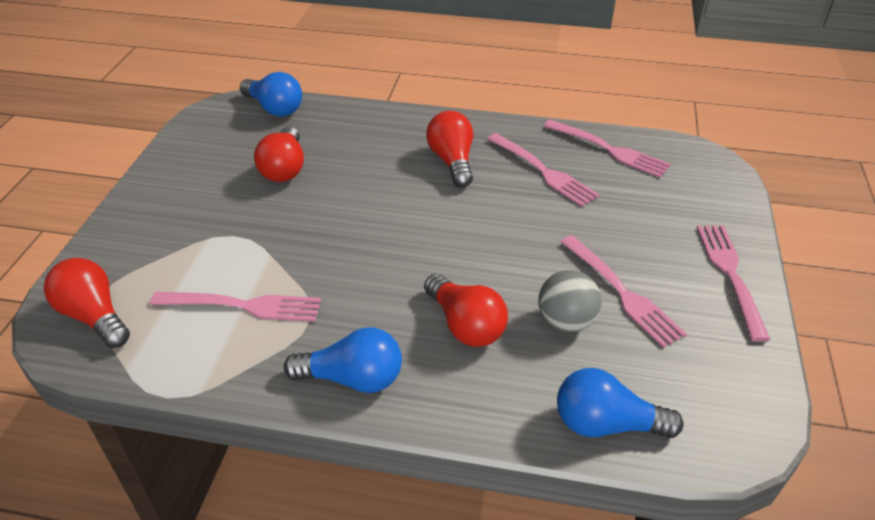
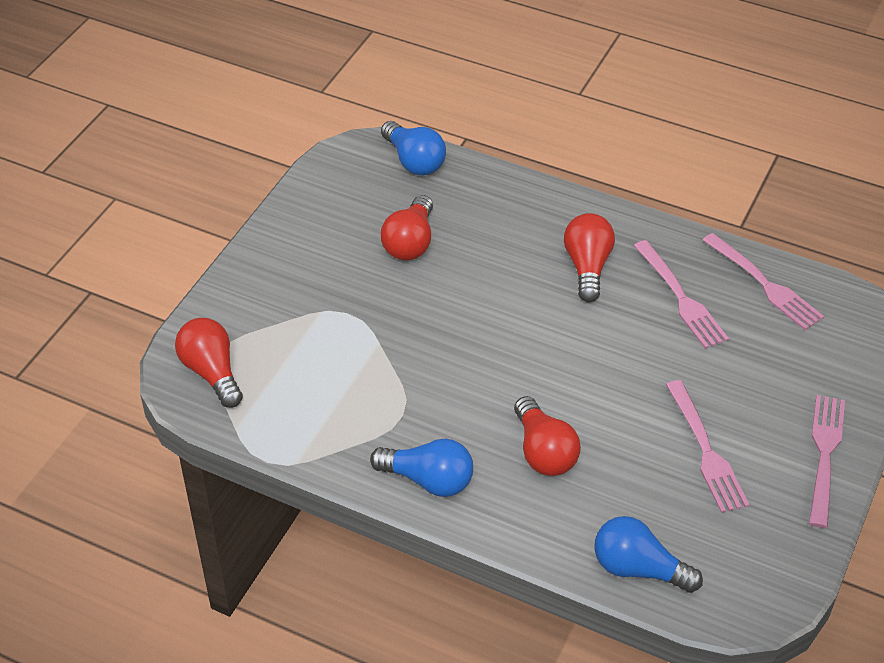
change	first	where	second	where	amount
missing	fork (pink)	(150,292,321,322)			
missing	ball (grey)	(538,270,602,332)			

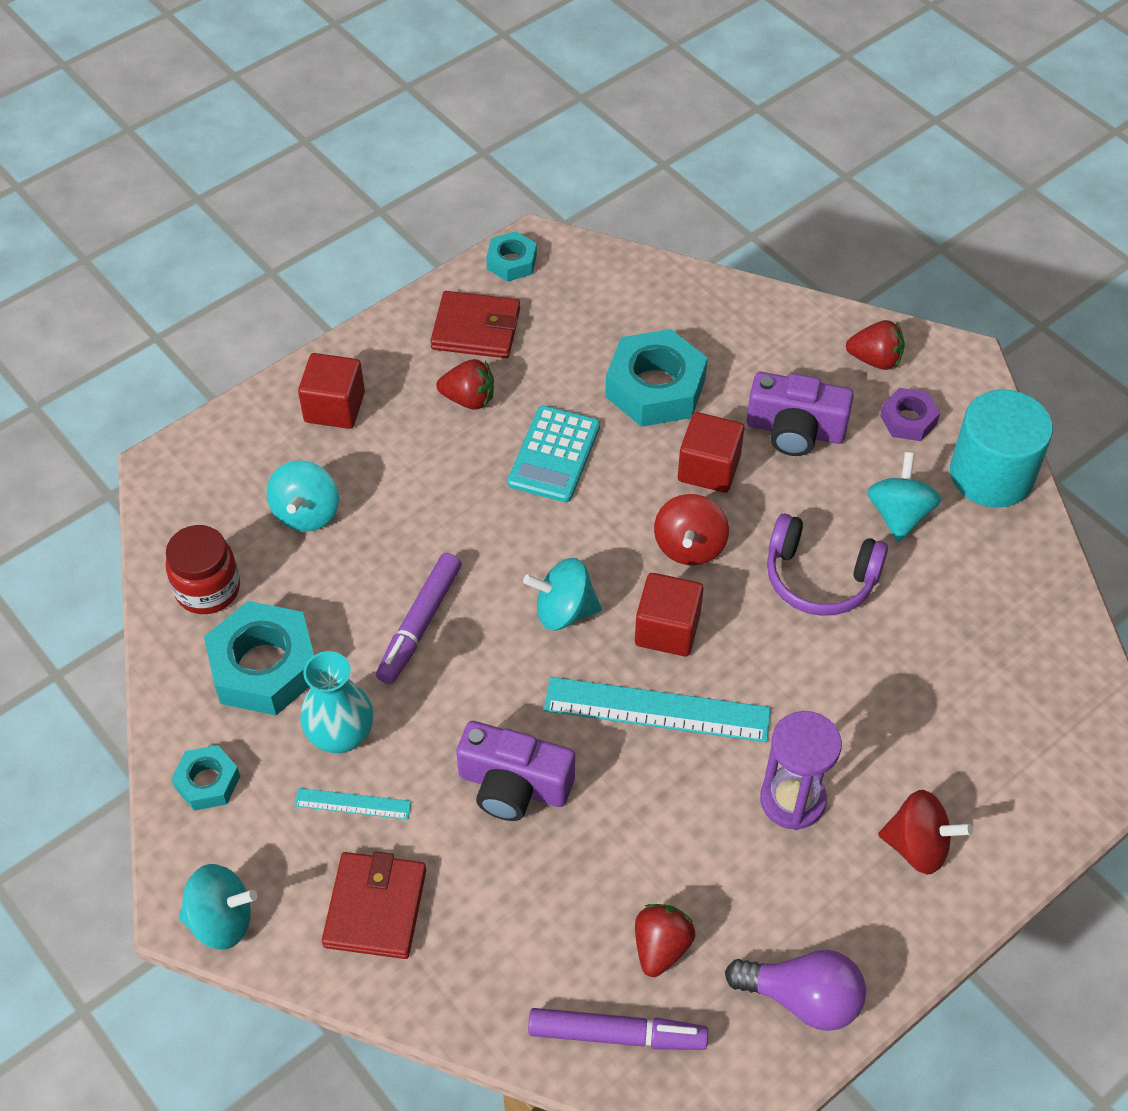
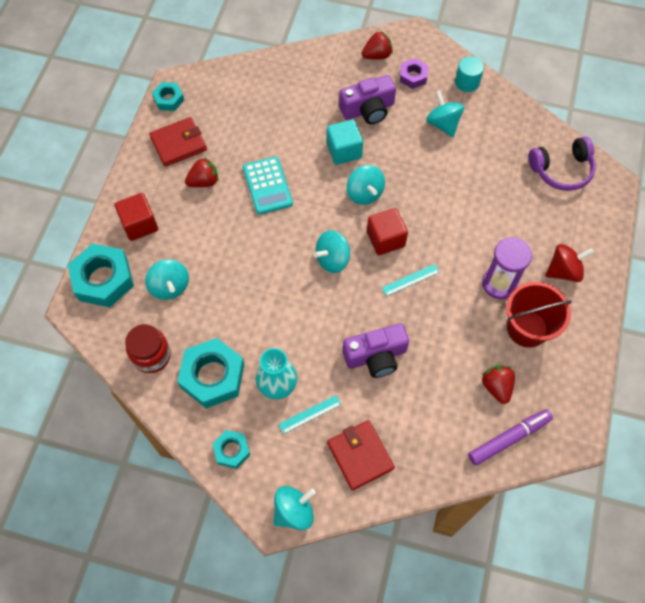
change	first	where	second	where	amount
missing	marker (purple)	(376,553,462,684)			
size	ruler (turquoise)	(544,677,771,742)		(382,264,440,296)	x0.50
relocated	nut (turquoise)	(605,329,708,427)		(68,243,134,307)	
colour	spinning top (red)	(654,494,729,565)	spinning top (turquoise)	(347,165,385,205)	
colour	cube (red)	(678,412,744,493)	cube (turquoise)	(327,120,363,165)	
missing	light bulb (purple)	(725,950,866,1031)			
relocated	headphones (purple)	(767,514,888,616)		(529,137,596,191)	
size	cylinder (turquoise)	(950,389,1053,508)		(455,56,484,92)	x0.55
appeared			bucket (red)	(506,282,572,348)	

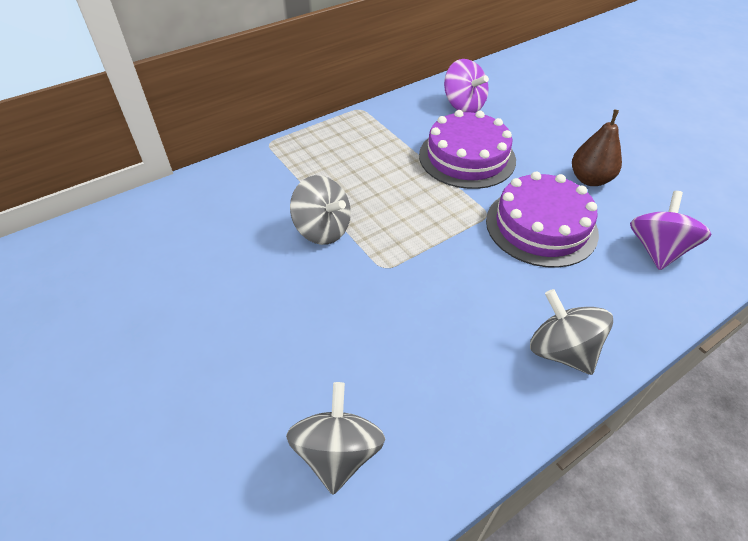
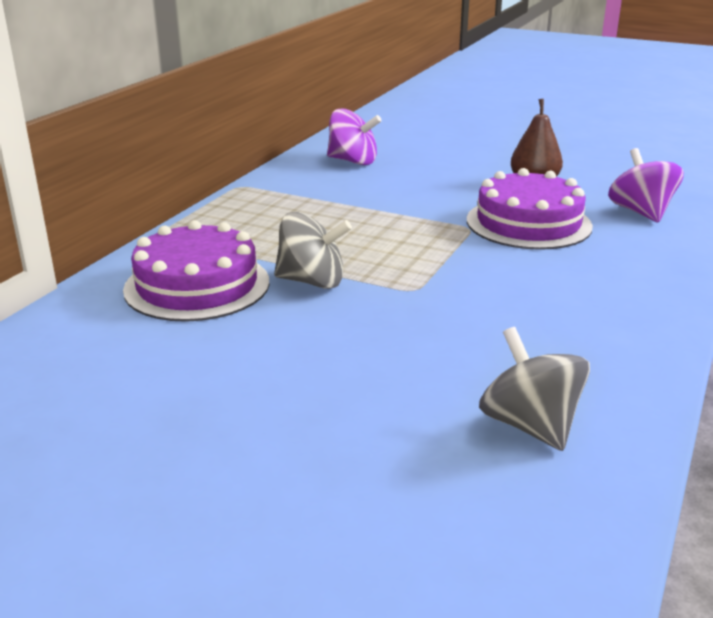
change	first	where	second	where	amount
relocated	cake (purple)	(419,110,516,189)		(123,220,270,322)	
missing	spinning top (grey)	(530,289,613,375)			

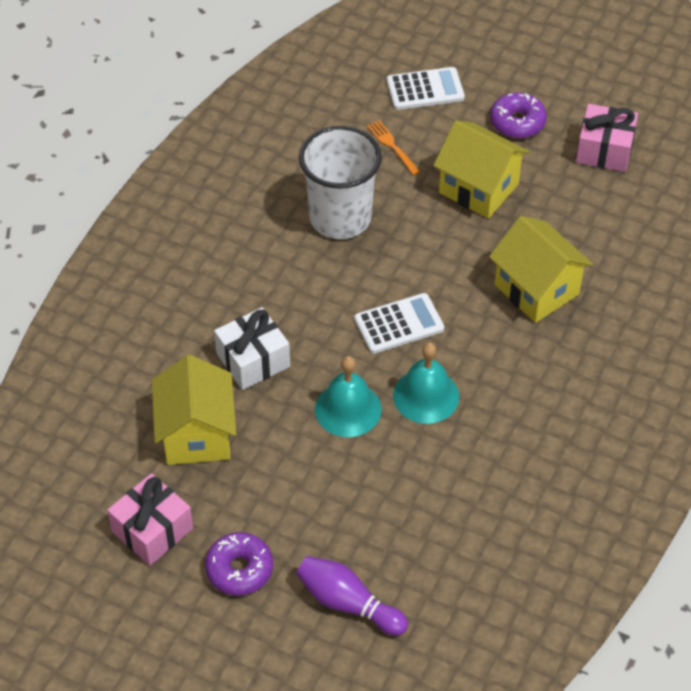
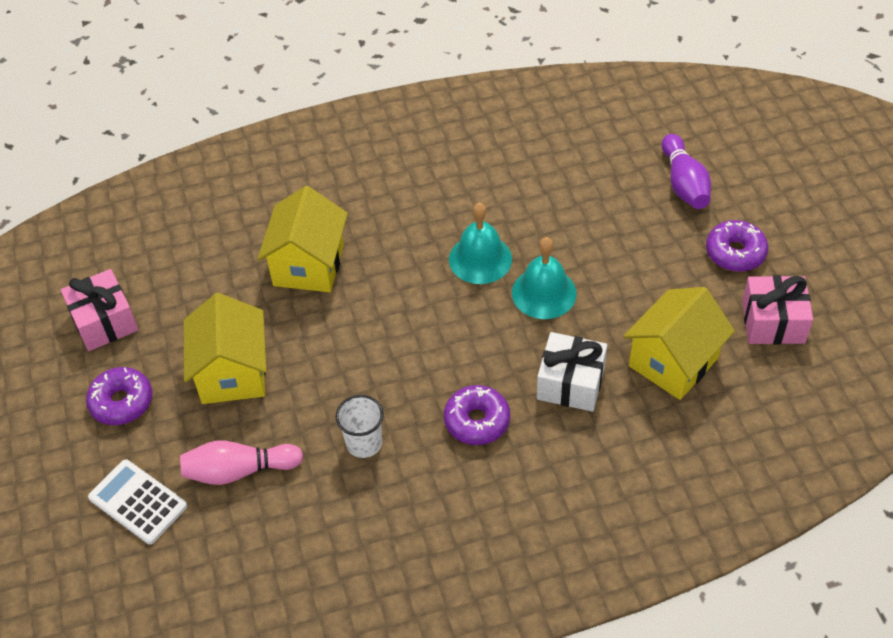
change	first	where	second	where	amount
size	cup (white)	(299,126,382,239)		(336,395,384,458)	x0.52
missing	calculator (white)	(354,293,444,354)			
exchanged	fork (orange)	(367,120,420,175)	bowling pin (pink)	(180,441,303,485)	
appeared			donut (purple)	(444,385,510,445)	

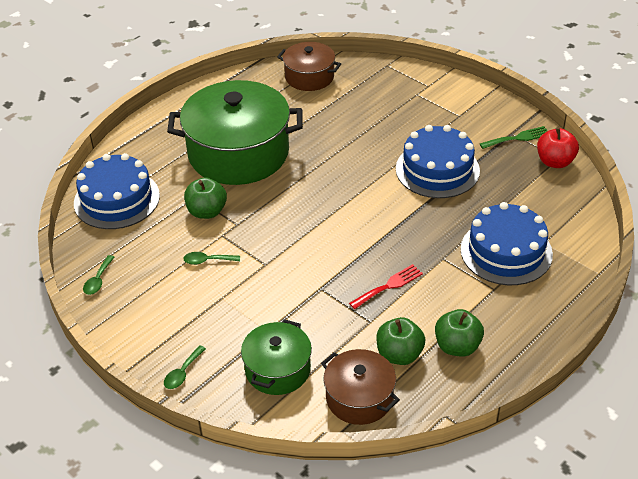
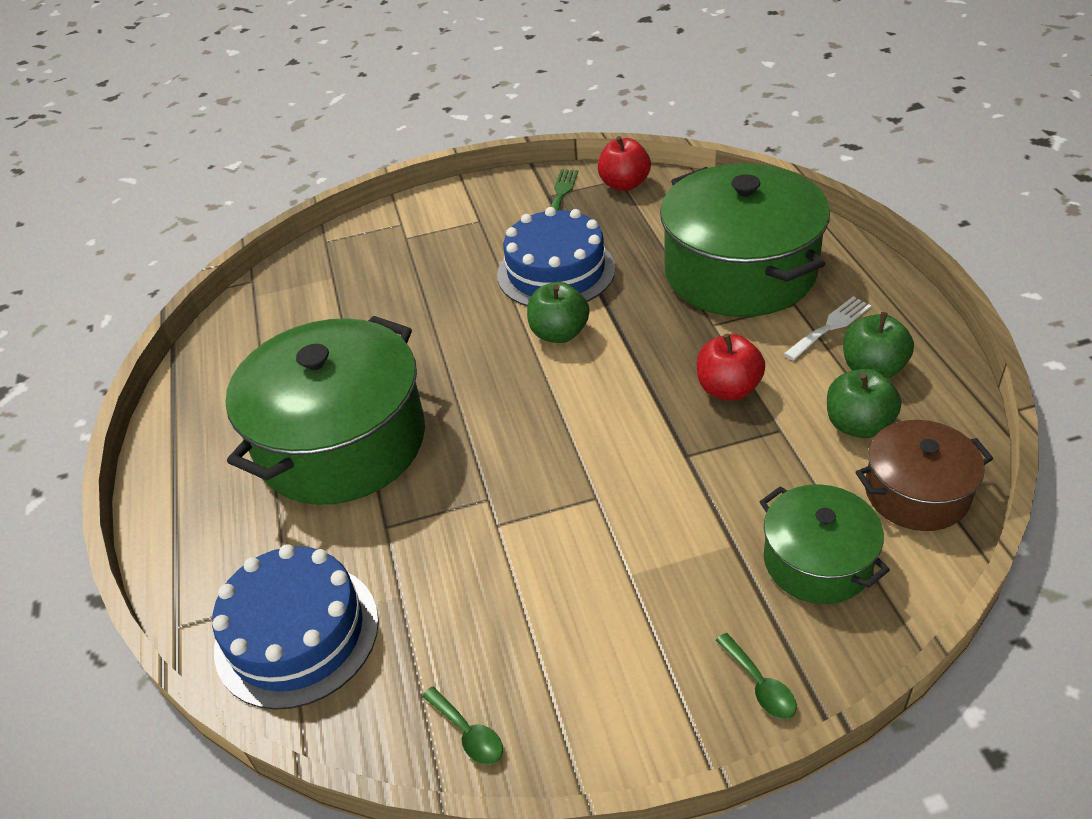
change	first	where	second	where	amount
missing	spoon (green)	(183,252,240,265)			
relocated	apple (green)	(184,177,227,219)		(527,282,589,343)	
missing	pot (brown)	(277,42,341,91)			
exchanged	fork (red)	(349,264,423,309)	apple (red)	(697,334,765,400)	
exchanged	cake (blue)	(460,202,553,285)	pot (green)	(660,163,830,317)	
appeared			fork (white)	(784,296,872,361)	

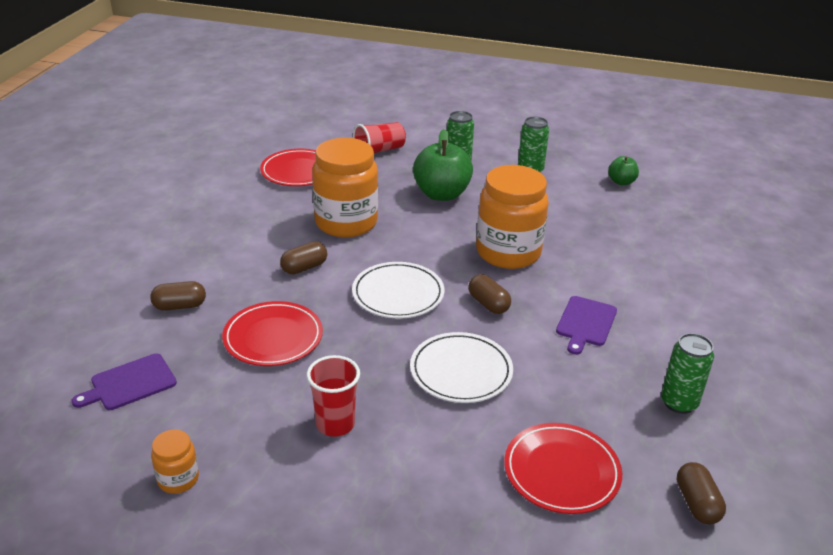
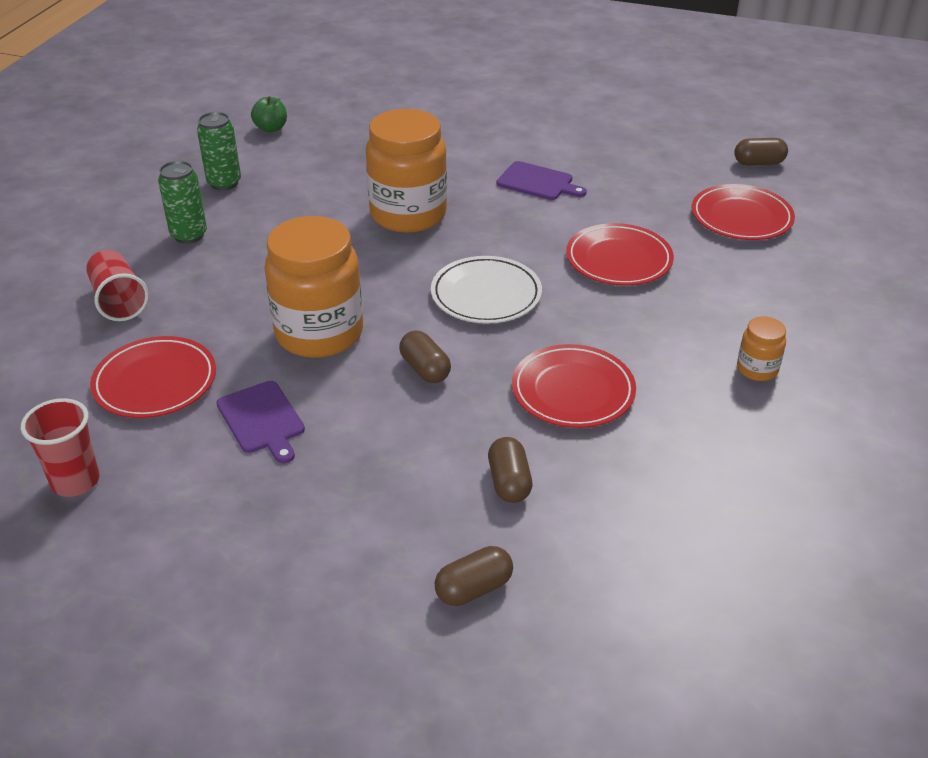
change	first	where	second	where	amount
relocated	cutting board (purple)	(72,353,177,410)		(216,381,305,464)	
relocated	jar (orange)	(151,430,199,494)		(737,317,786,381)	
relocated	cup (red)	(307,355,360,437)		(21,398,99,497)	
colour	plate (white)	(410,332,513,403)	plate (red)	(566,223,674,286)	
missing	apple (green)	(413,129,473,201)			
relocated	capsule (brown)	(468,274,511,314)		(435,546,513,606)	
missing	can (green)	(661,333,714,414)			

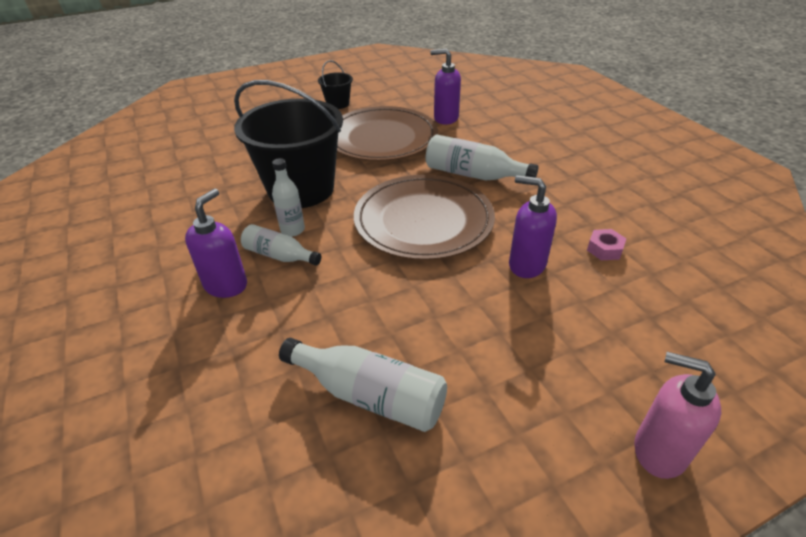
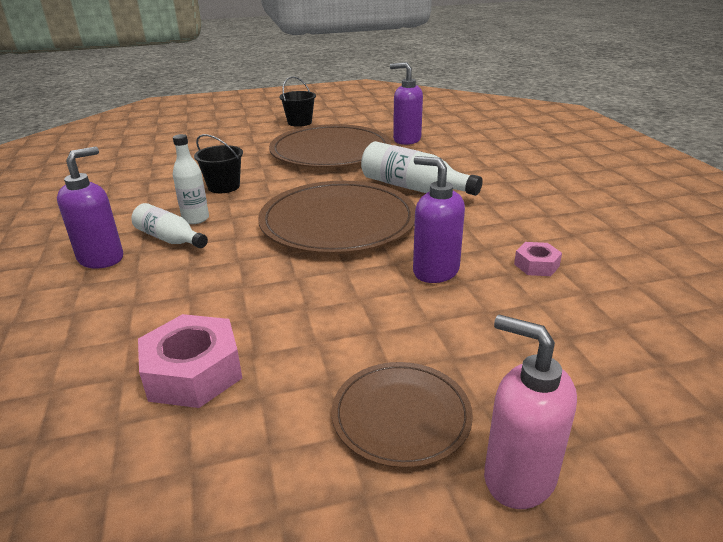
change	first	where	second	where	amount
size	bucket (black)	(234,80,343,208)		(194,134,243,193)	x0.44
exchanged	bottle (white)	(279,338,447,432)	nut (pink)	(138,314,242,408)	
appeared			plate (brown)	(332,362,473,468)	

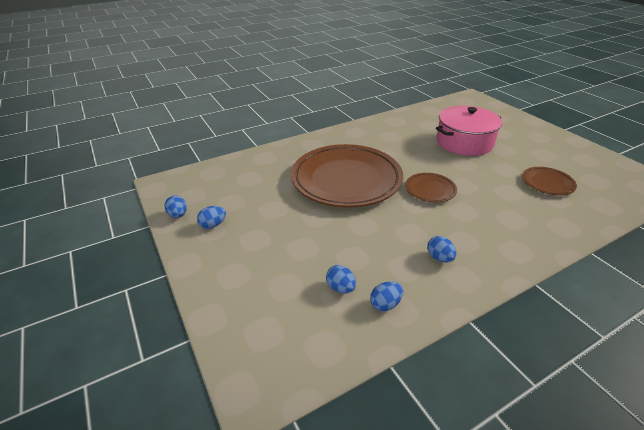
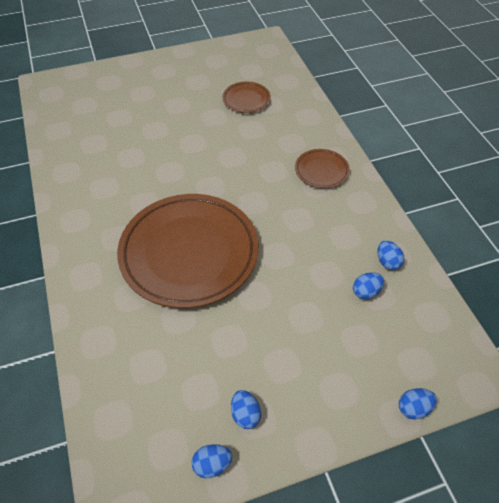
change	first	where	second	where	amount
relocated	plate (brown)	(405,173,457,202)		(295,149,350,188)	
relocated	egg (blue)	(427,236,457,262)		(399,388,437,420)	
missing	pot (pink)	(436,106,502,156)			

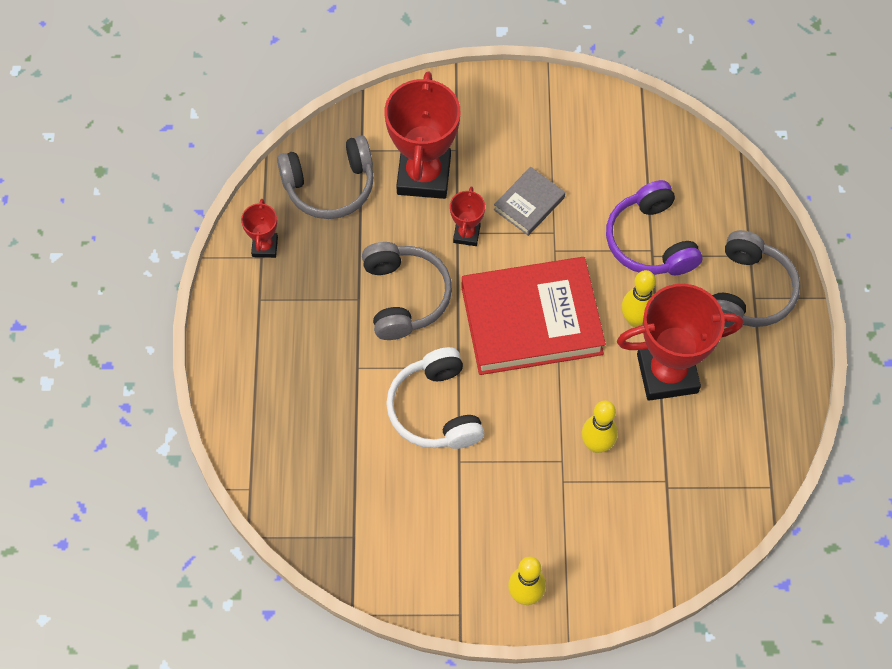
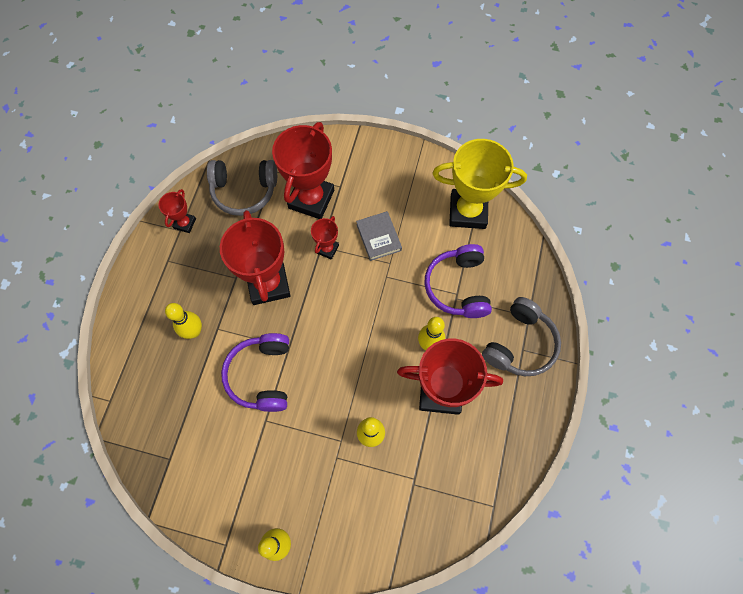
change	first	where	second	where	amount
exchanged	headphones (grey)	(362,242,452,340)	trophy (red)	(220,210,291,305)	
colour	headphones (white)	(386,347,484,449)	headphones (purple)	(221,333,289,412)	
missing	book (red)	(461,257,606,375)			
spun	book (grey)	(494,167,565,236)		(356,211,402,261)	75 degrees counterclockwise
appeared			bowling pin (yellow)	(165,303,202,339)	
appeared			trophy (yellow)	(432,139,527,229)	

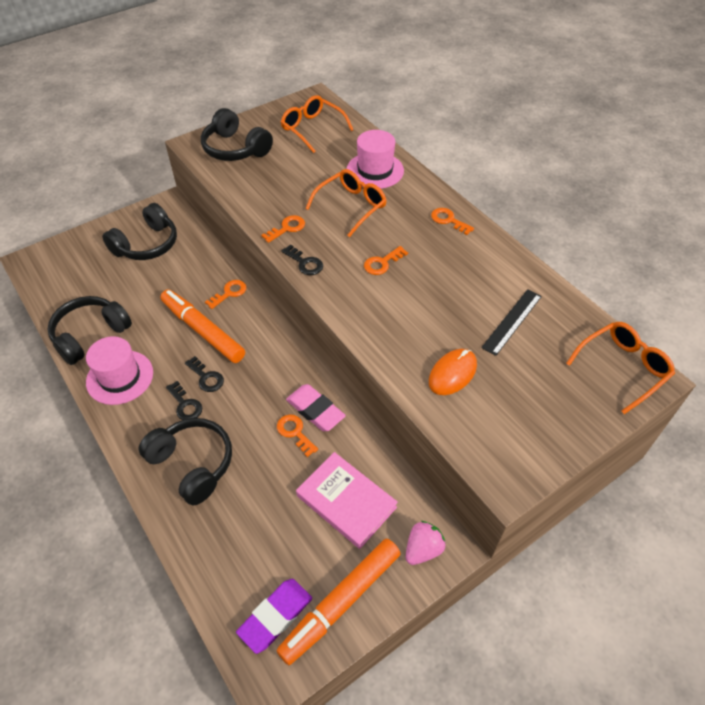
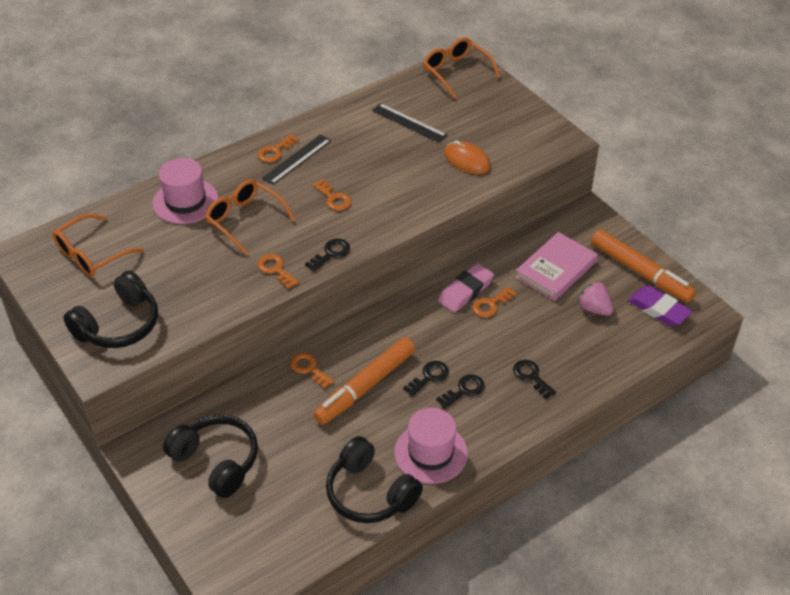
change	first	where	second	where	amount
exchanged	headphones (black)	(139,418,232,505)	key (black)	(513,360,556,399)	
relocated	strawberry (pink)	(406,521,446,565)		(578,281,614,316)	
appeared			ruler (black)	(262,134,331,185)	

